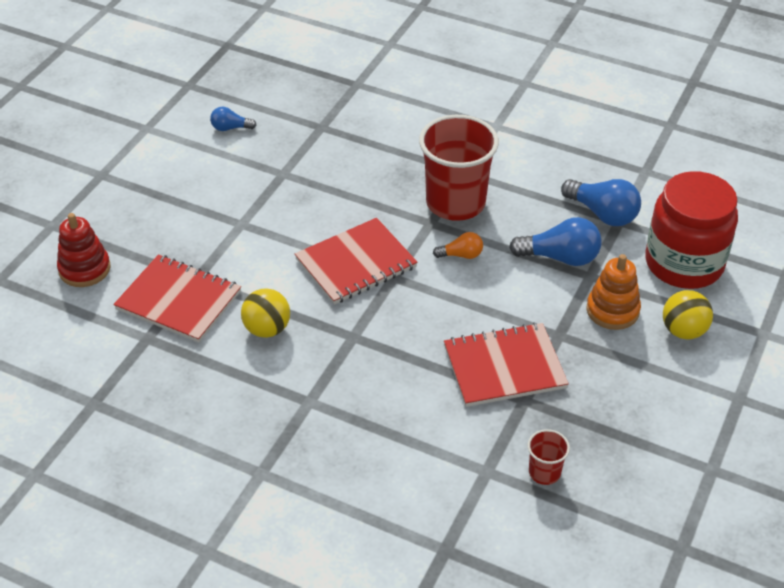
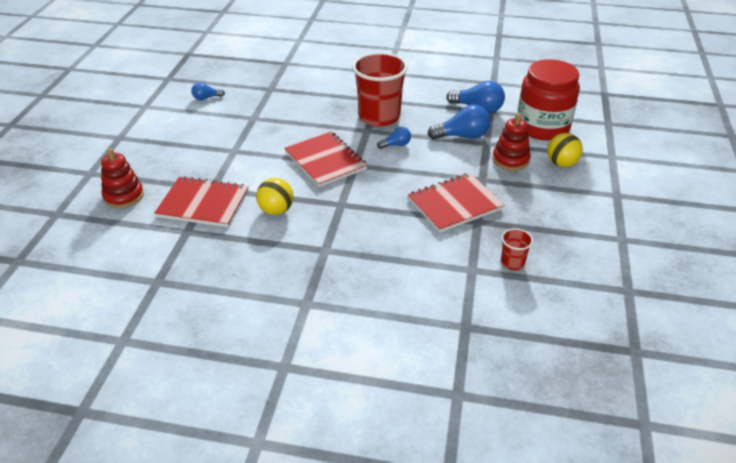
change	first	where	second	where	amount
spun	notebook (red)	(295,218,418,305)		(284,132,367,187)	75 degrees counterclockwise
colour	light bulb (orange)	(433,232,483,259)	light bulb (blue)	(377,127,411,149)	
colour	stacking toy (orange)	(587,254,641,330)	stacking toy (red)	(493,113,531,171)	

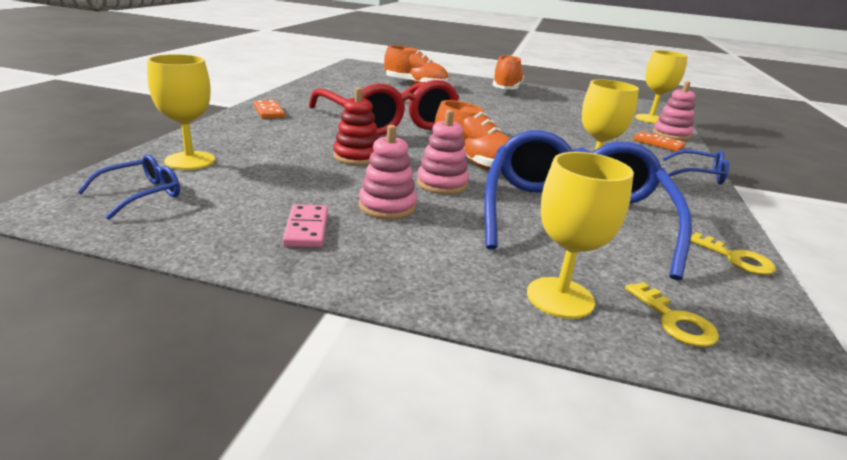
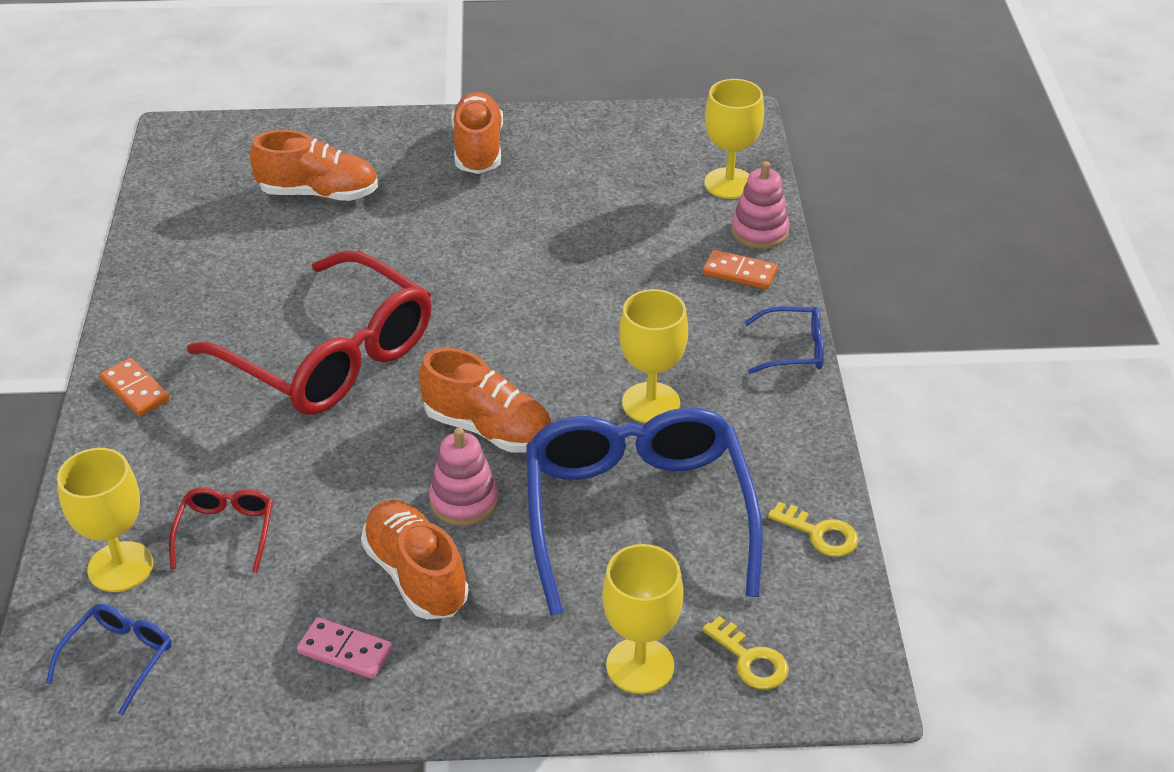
change	first	where	second	where	amount
spun	domino (pink)	(282,204,328,247)		(297,617,393,679)	45 degrees counterclockwise
missing	stacking toy (red)	(333,87,379,165)			
exchanged	stacking toy (pink)	(359,125,417,219)	shoe (orange)	(361,500,469,619)	
appeared			glasses (red)	(169,487,273,573)	

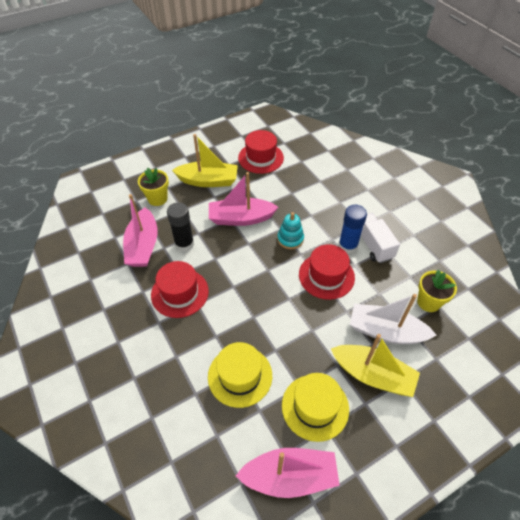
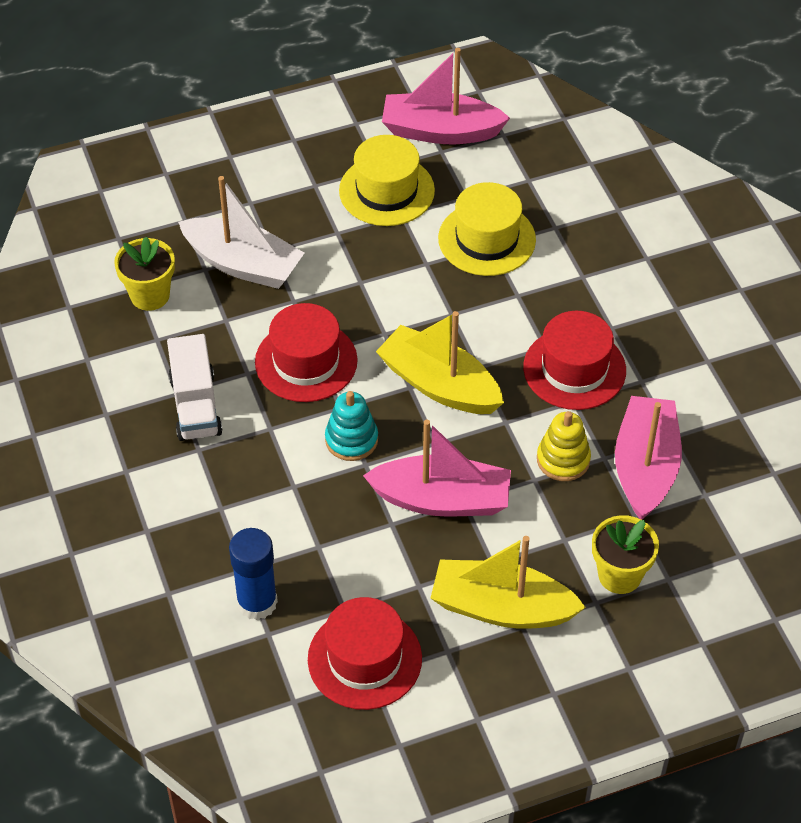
change	first	where	second	where	amount
exchanged	glue stick (black)	(167,202,194,252)	stacking toy (yellow)	(537,411,591,481)	
relocated	boat (yellow)	(331,334,420,397)		(376,311,504,414)	
relocated	glue stick (blue)	(338,205,367,254)		(229,528,278,620)	

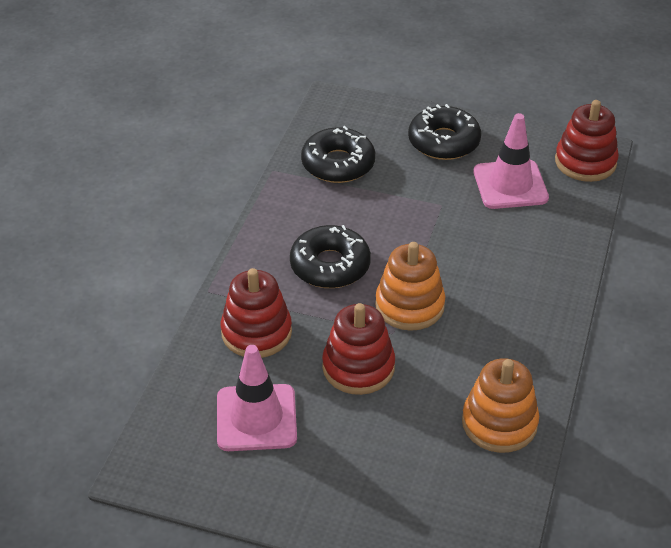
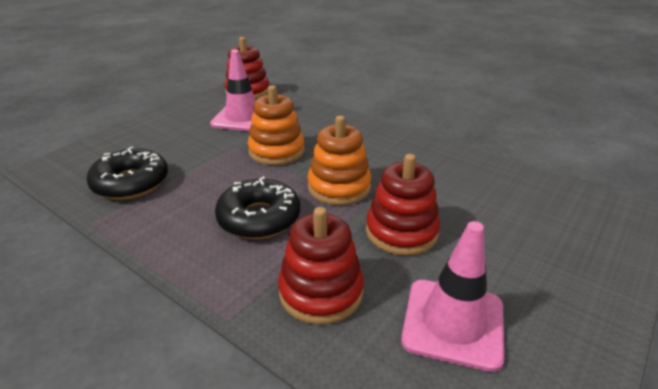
change	first	where	second	where	amount
missing	donut (black)	(408,104,481,160)			
relocated	stacking toy (orange)	(462,358,539,453)		(248,85,305,165)	

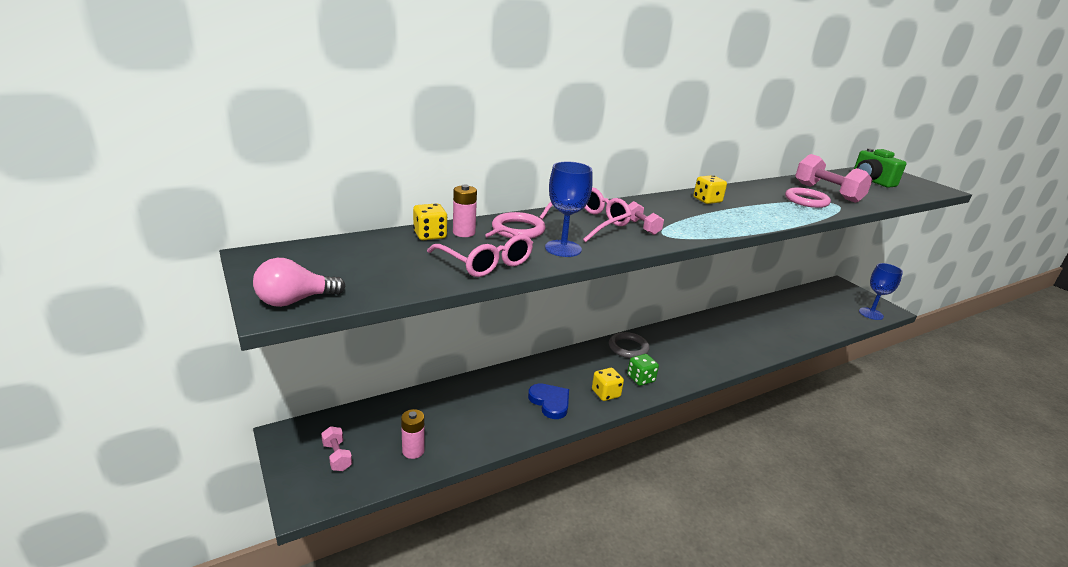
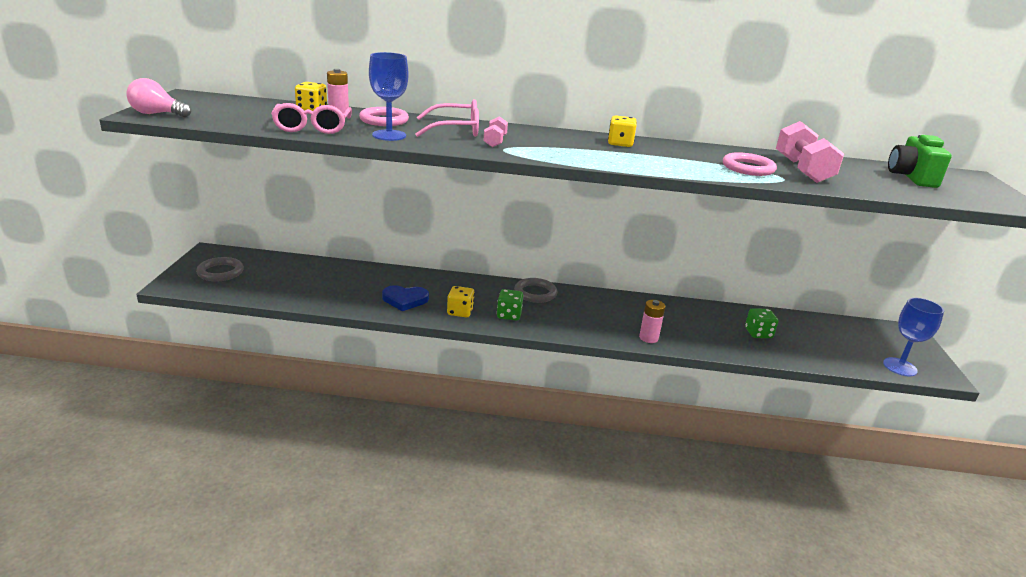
change	first	where	second	where	amount
exchanged	dumbbell (pink)	(321,426,352,471)	ring (grey)	(196,257,244,281)	
relocated	battery (pink)	(401,409,425,459)		(639,300,665,343)	
spun	heart (blue)	(528,383,569,419)		(382,285,429,311)	90 degrees clockwise
appeared			dice (green)	(745,308,778,338)	

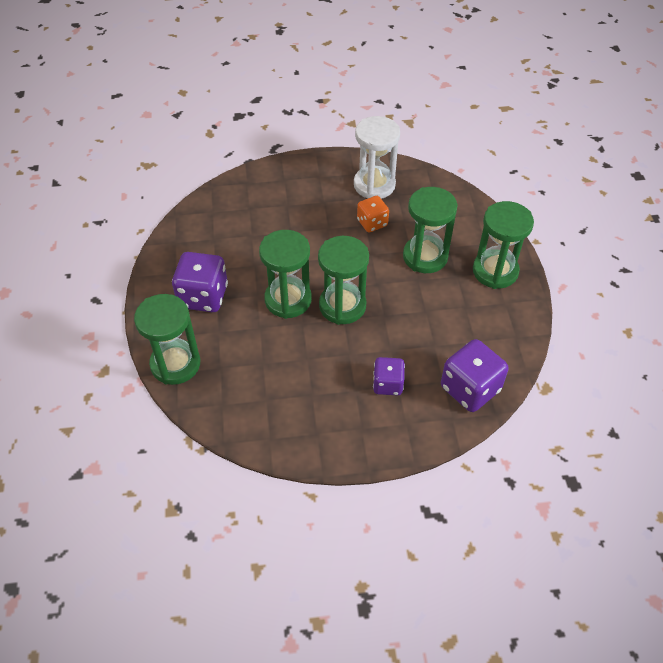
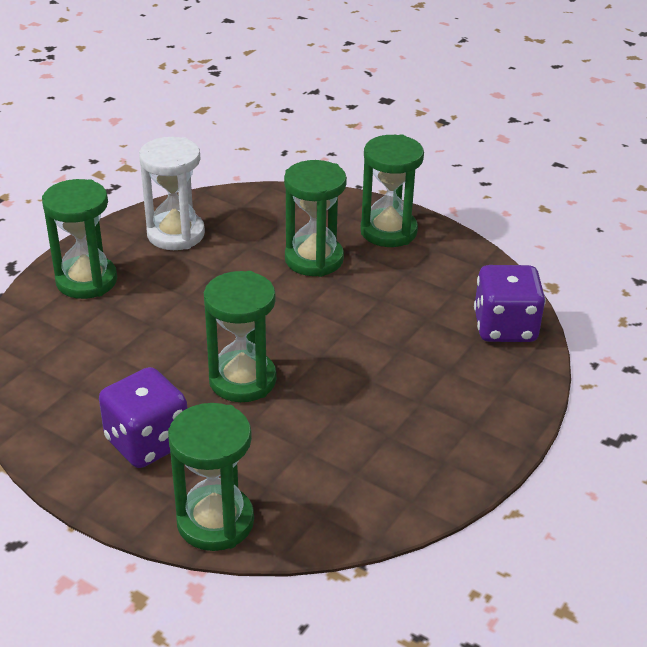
change	first	where	second	where	amount
relocated	hourglass (green)	(318,236,369,325)		(42,179,117,299)	
missing	dice (orange)	(357,196,389,233)			
missing	dice (purple)	(373,357,405,396)			

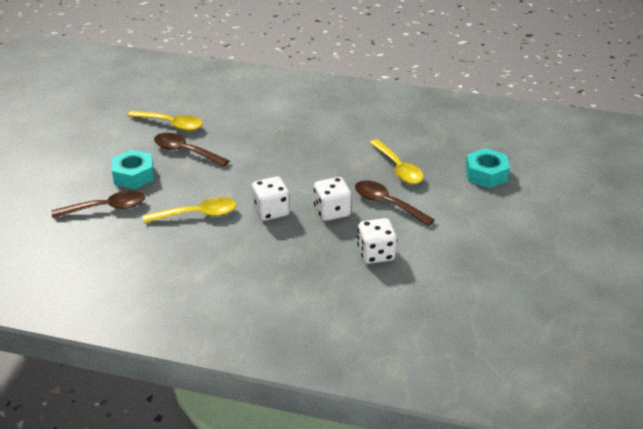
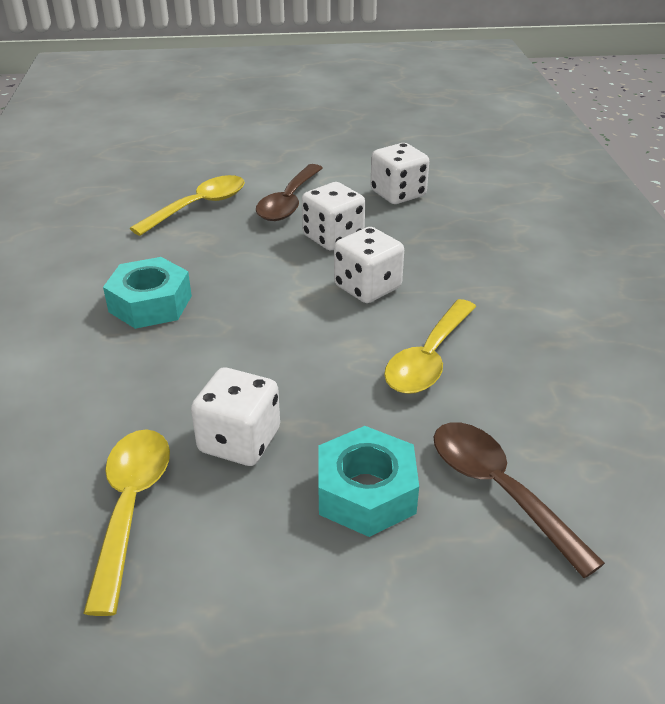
change	first	where	second	where	amount
spun	spoon (yellow)	(143,197,236,223)		(384,299,476,394)	120 degrees counterclockwise
exchanged	spoon (brown)	(154,133,230,167)	dice (white)	(191,368,280,466)	
relocated	nut (turquoise)	(466,148,510,188)		(103,257,192,329)	

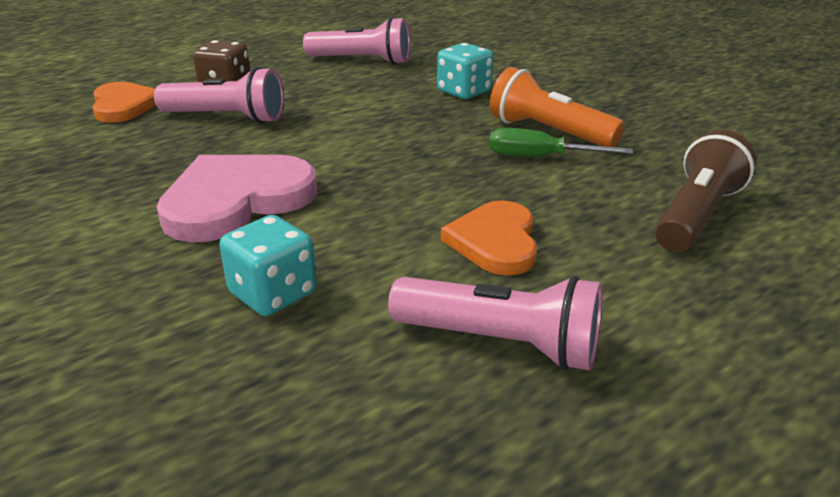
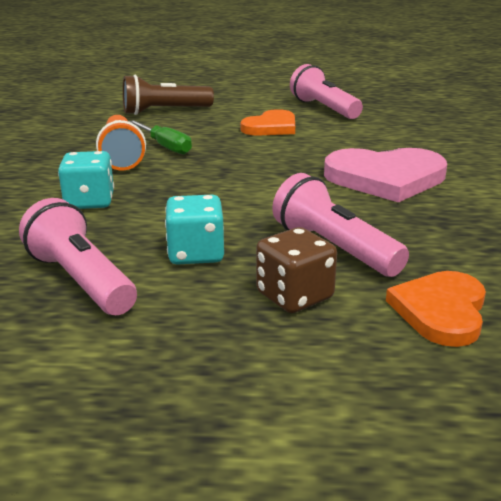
change	first	where	second	where	amount
relocated	dice (turquoise)	(219,215,317,316)		(165,195,224,265)	

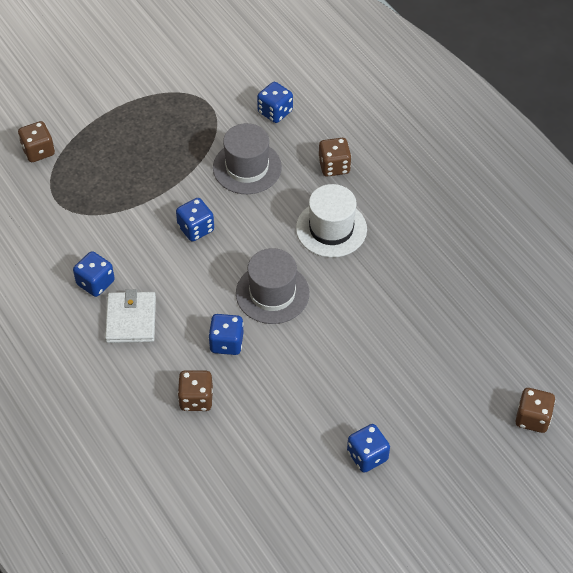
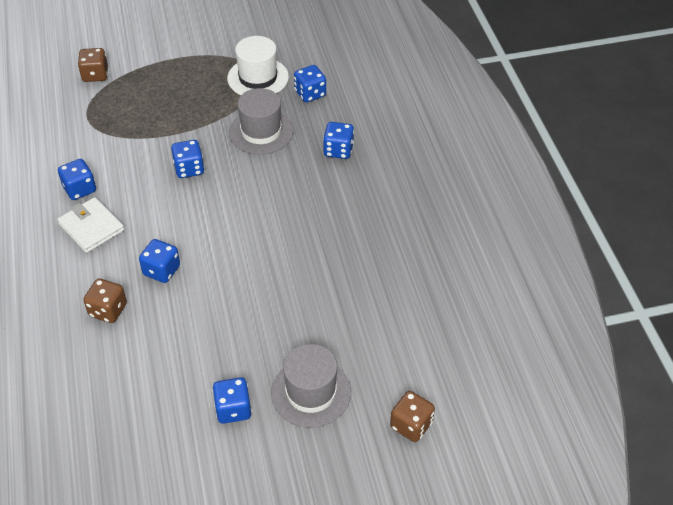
change	first	where	second	where	amount
spun	wallet (white)	(105,289,156,343)		(57,197,124,253)	60 degrees counterclockwise
relocated	hat (grey)	(236,248,309,324)		(271,344,351,428)	
relocated	hat (white)	(296,184,367,258)		(227,36,289,95)	
colour	dice (brown)	(318,138,352,177)	dice (blue)	(323,122,354,159)	

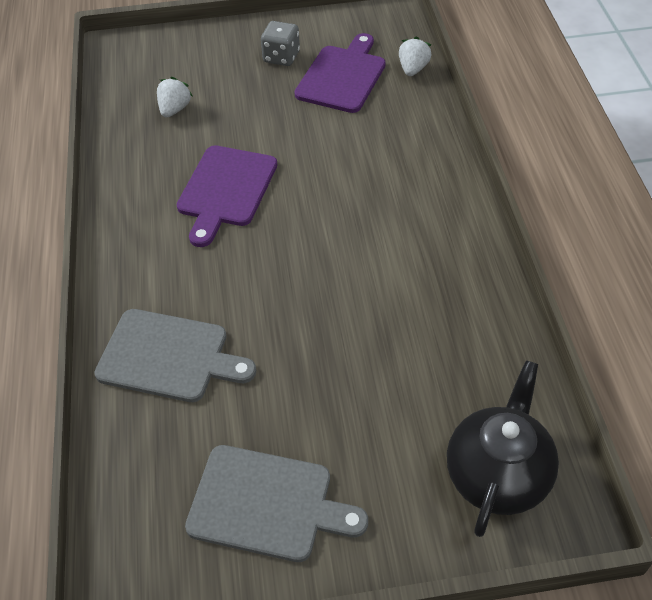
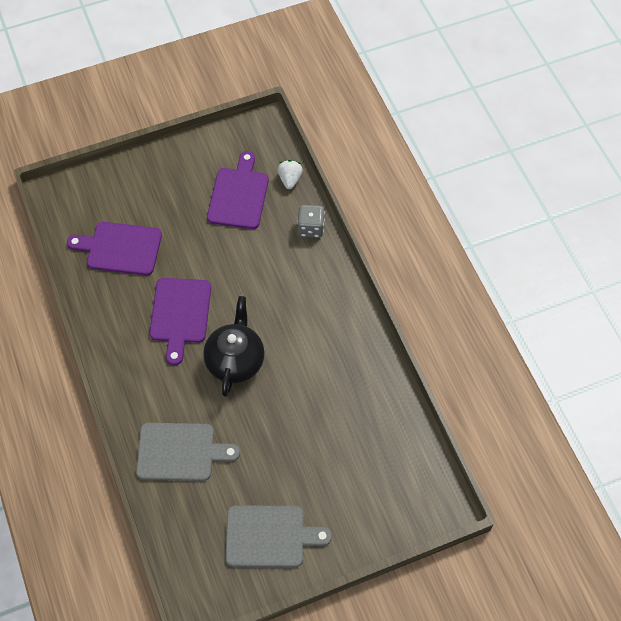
change	first	where	second	where	amount
exchanged	strawberry (white)	(157,77,193,118)	cutting board (purple)	(67,222,162,276)	
relocated	dice (grey)	(261,21,300,66)		(297,205,325,238)	
relocated	teapot (black)	(447,360,559,537)		(203,296,265,397)	

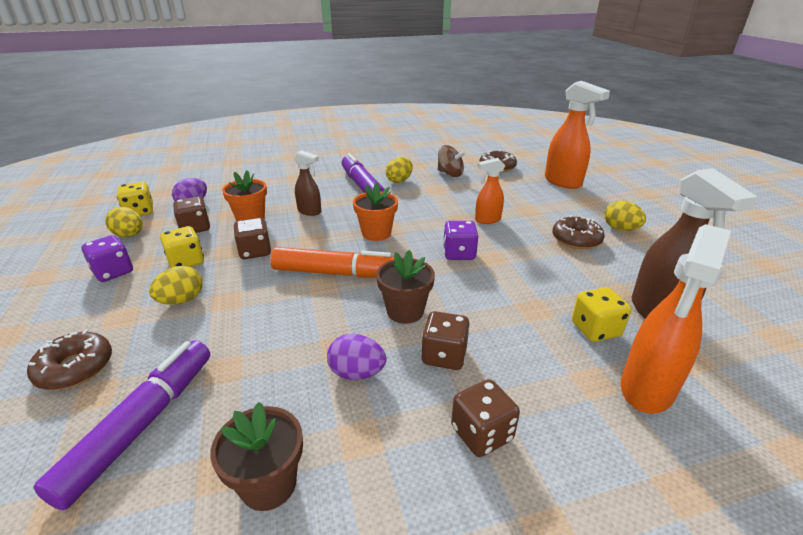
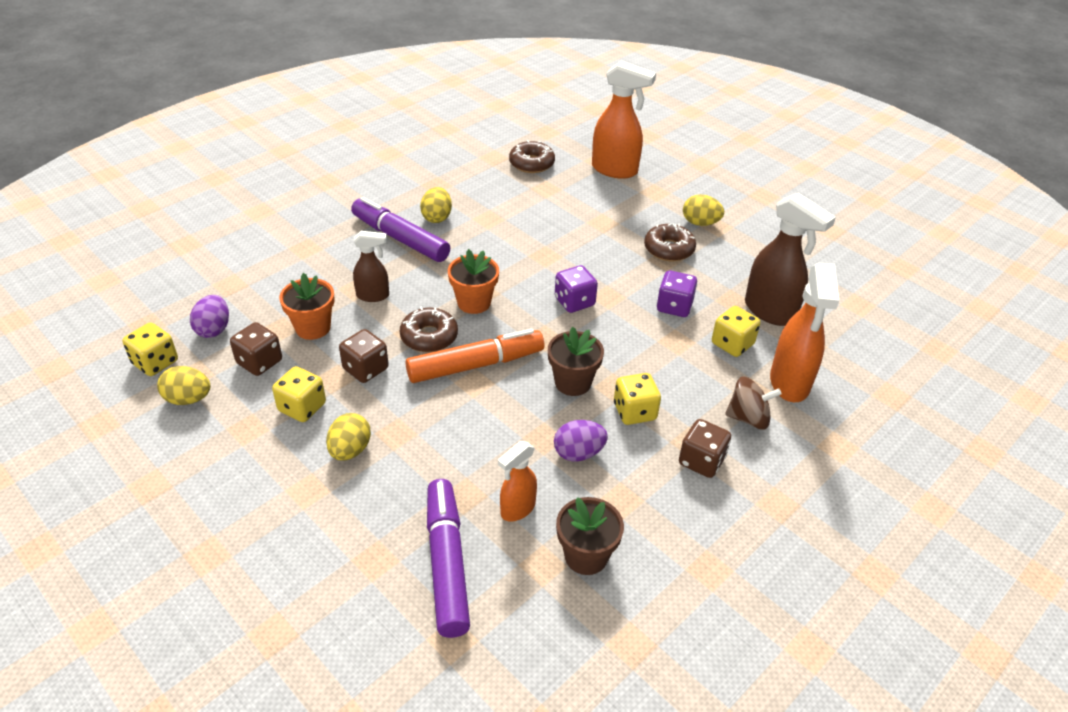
change	first	where	second	where	amount
relocated	donut (brown)	(27,329,112,390)		(400,307,458,352)	
relocated	dice (purple)	(82,235,133,282)		(657,271,697,317)	
colour	dice (brown)	(421,311,470,370)	dice (yellow)	(614,373,661,425)	
relocated	spinning top (brown)	(438,145,466,177)		(725,376,782,430)	
relocated	spray bottle (orange)	(475,158,505,224)		(498,441,537,521)	

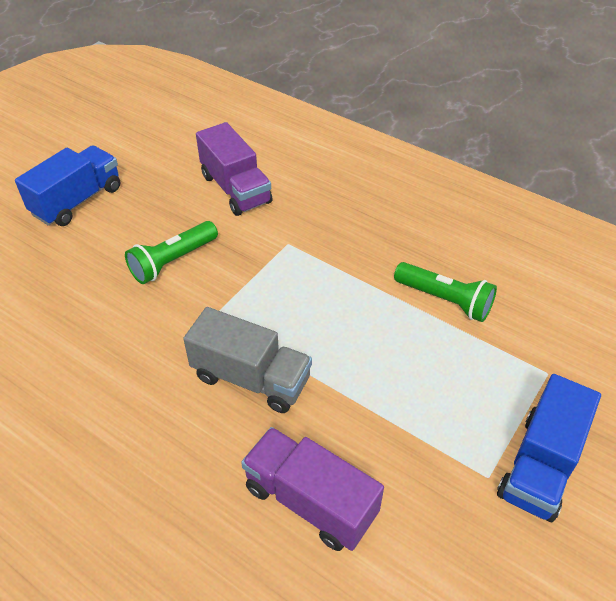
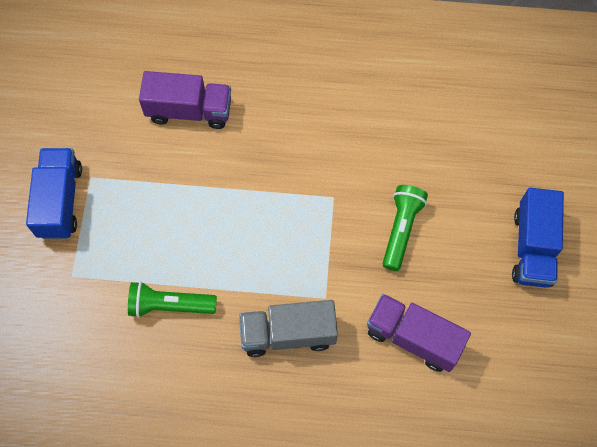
change	first	where	second	where	amount
relocated	truck (grey)	(183,307,312,413)		(239,300,338,357)	

